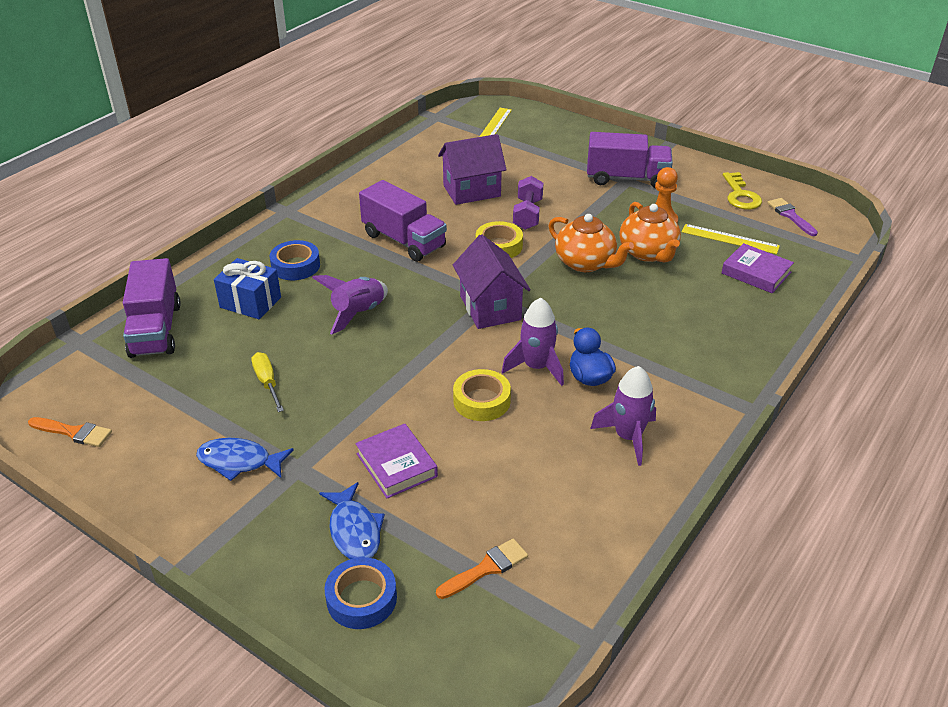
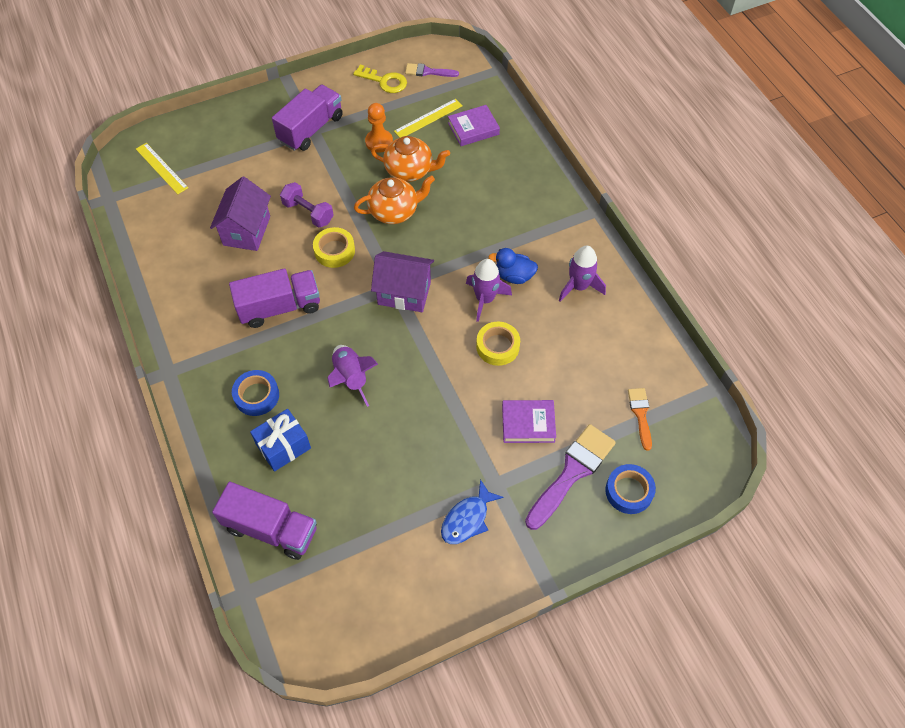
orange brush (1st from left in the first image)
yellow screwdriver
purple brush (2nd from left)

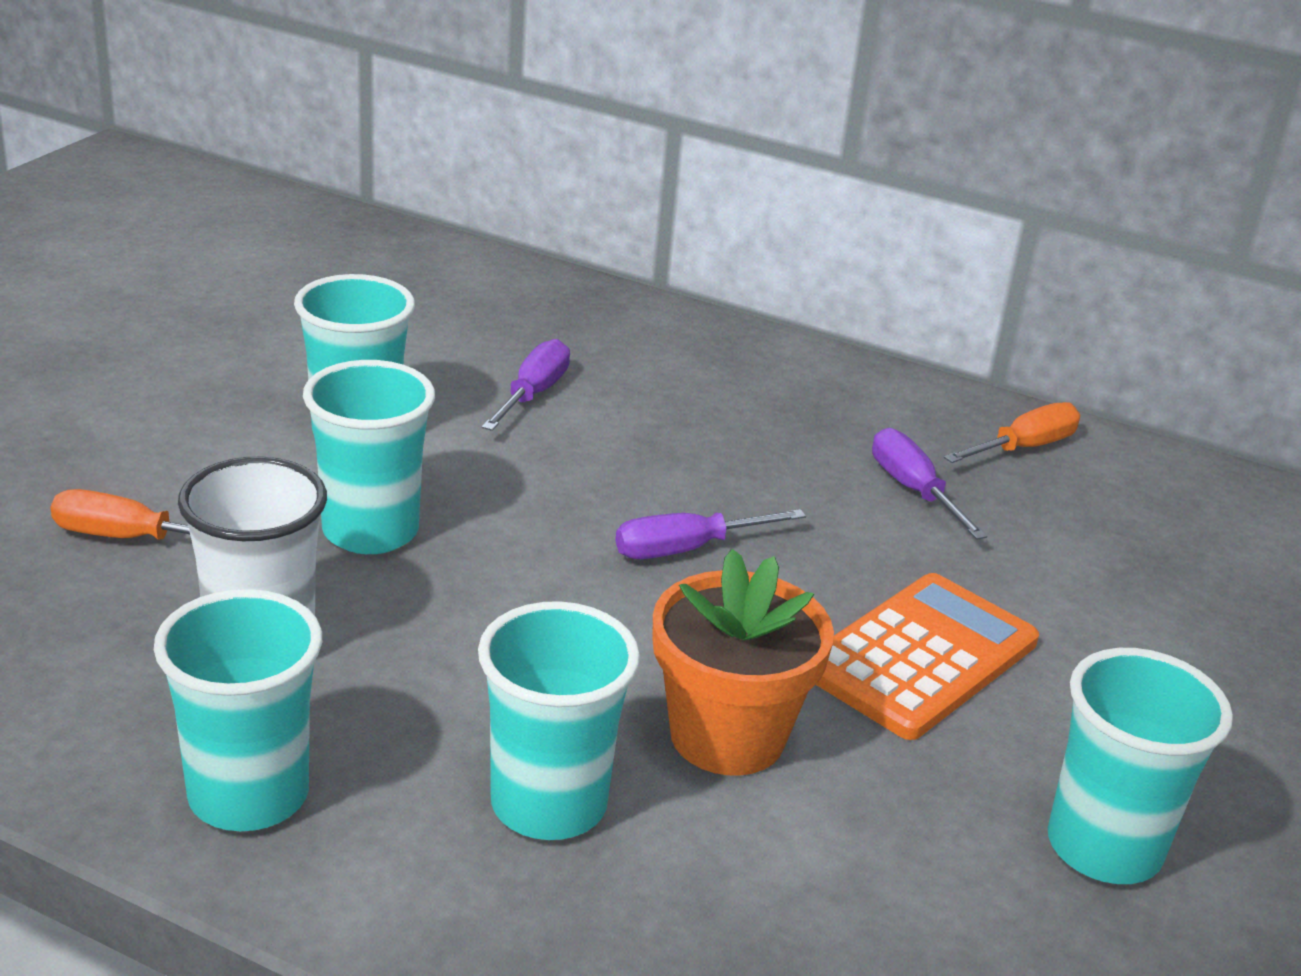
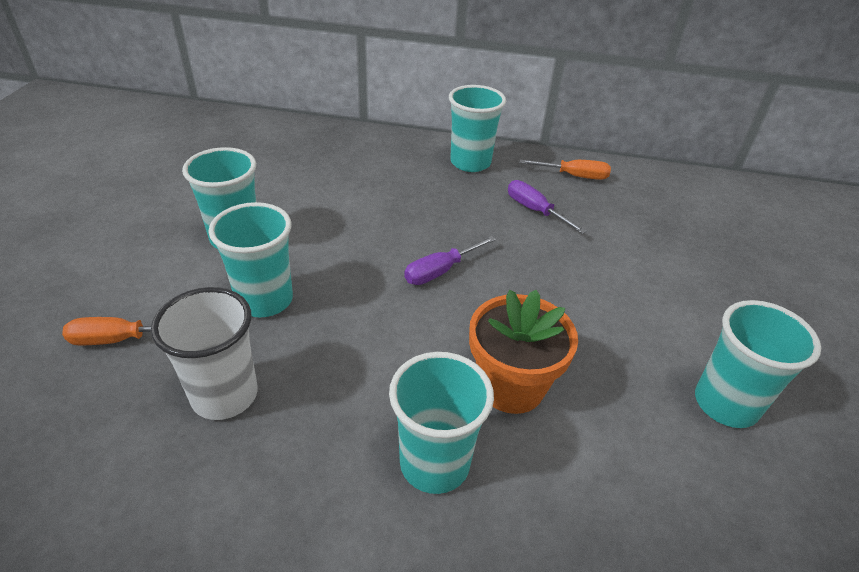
purple screwdriver (1st from left in the first image)
orange calculator
turquoise cup (4th from left)
orange screwdriver (2nd from left)

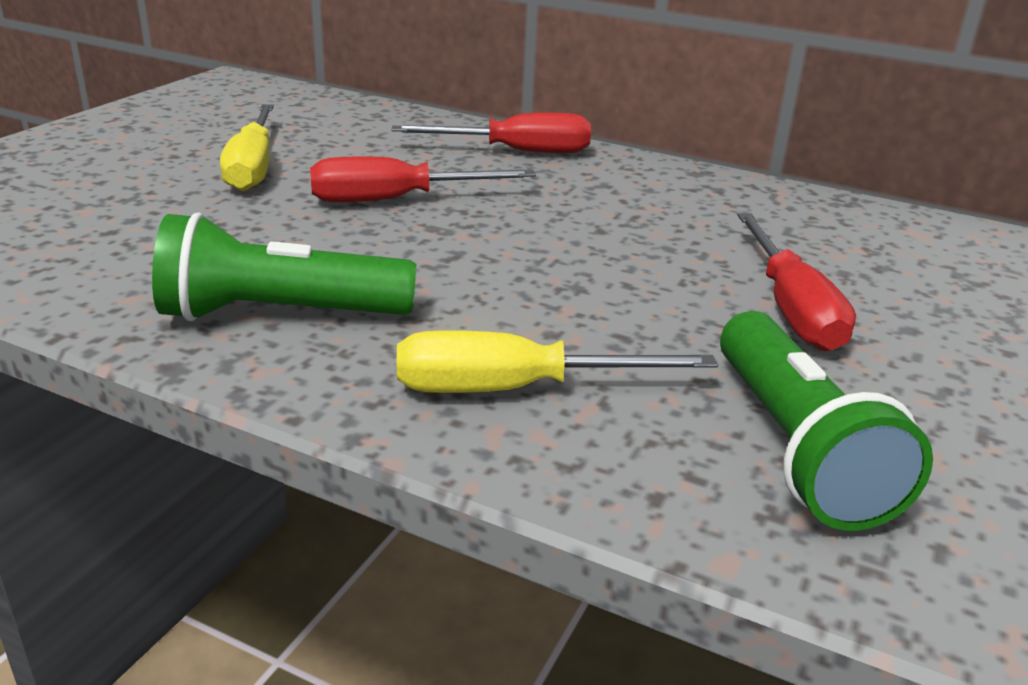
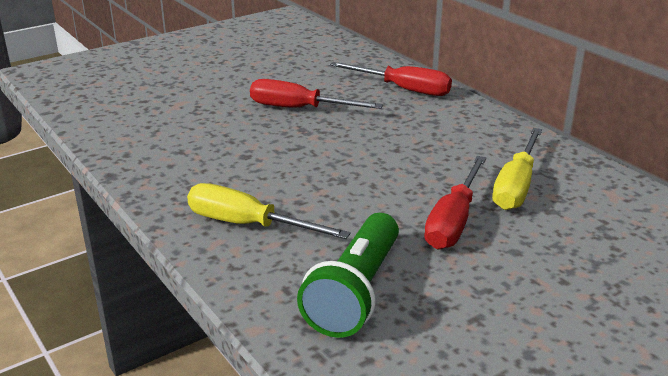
green flashlight (1st from left in the first image)
yellow screwdriver (2nd from left)

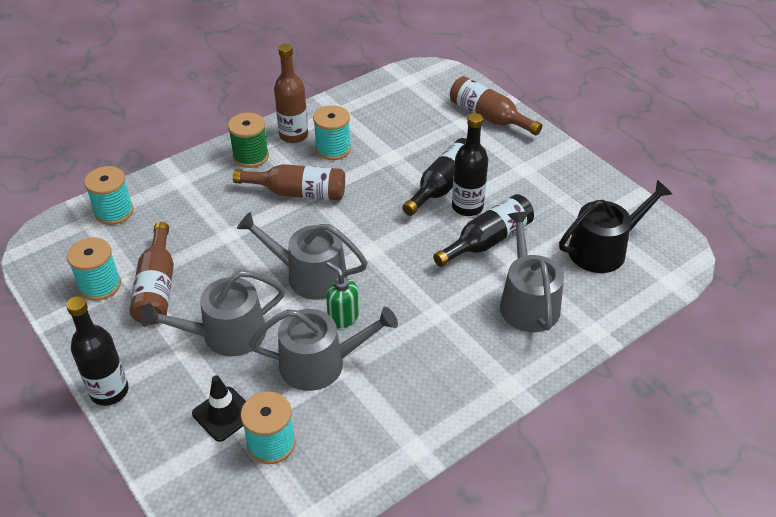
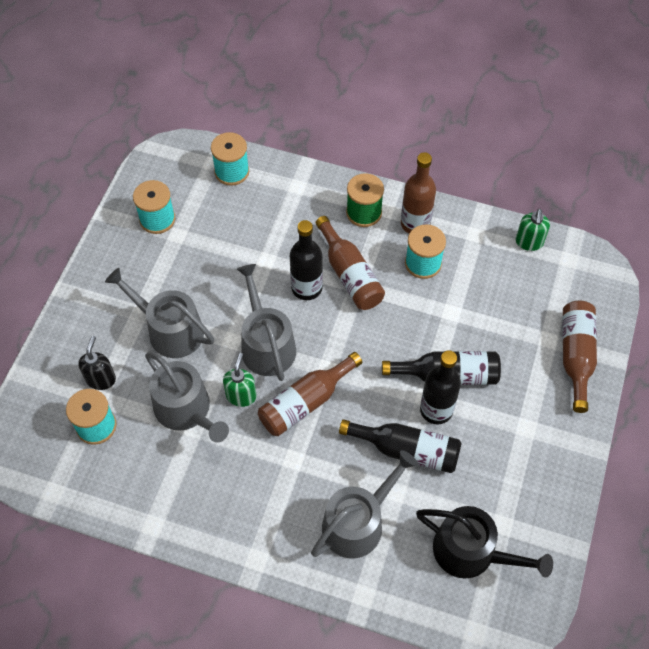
green soap dispenser (2nd from left)
black bottle (1st from left)
brown bottle (1st from left)
black soap dispenser

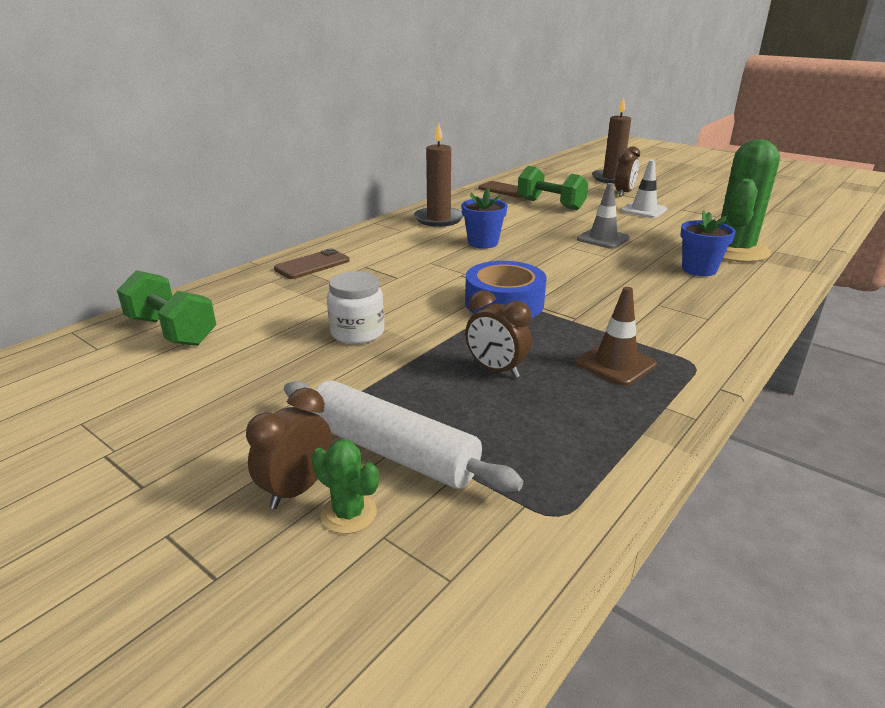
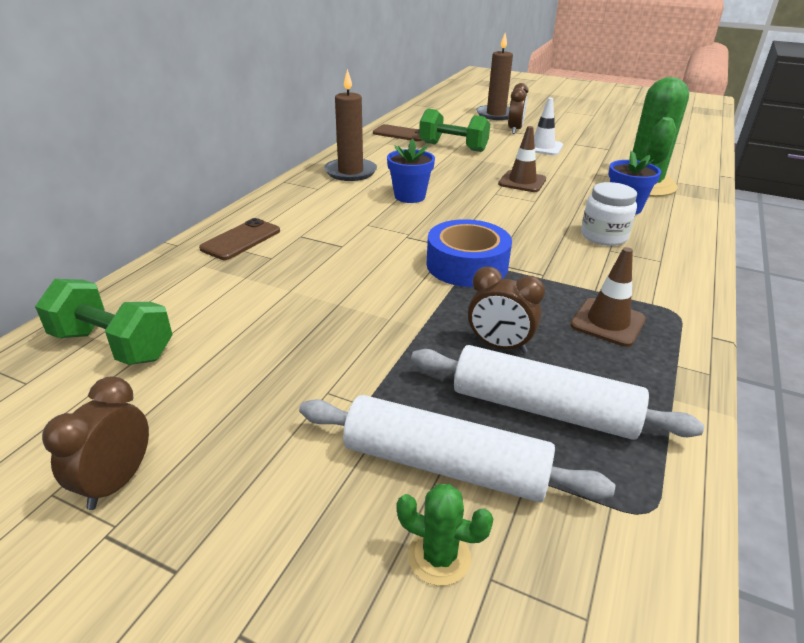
white rolling pin (2nd from left)
brown clock (1st from left)
white jar
brown traffic cone (1st from left)

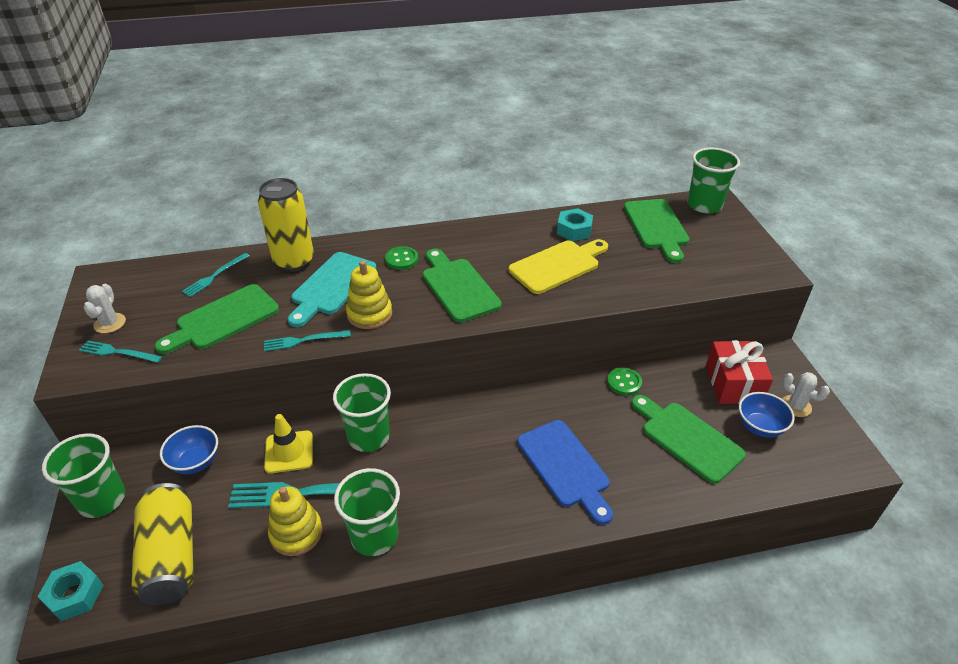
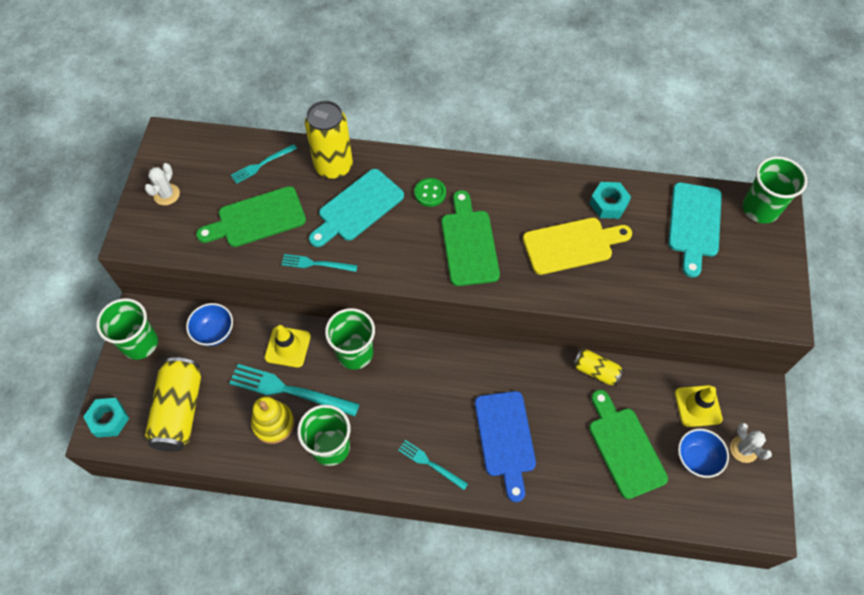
yellow stacking toy (2nd from left in the first image)
turquoise fork (4th from left)
yellow can (3rd from left)
yellow traffic cone (2nd from left)
turquoise cutting board (2nd from left)

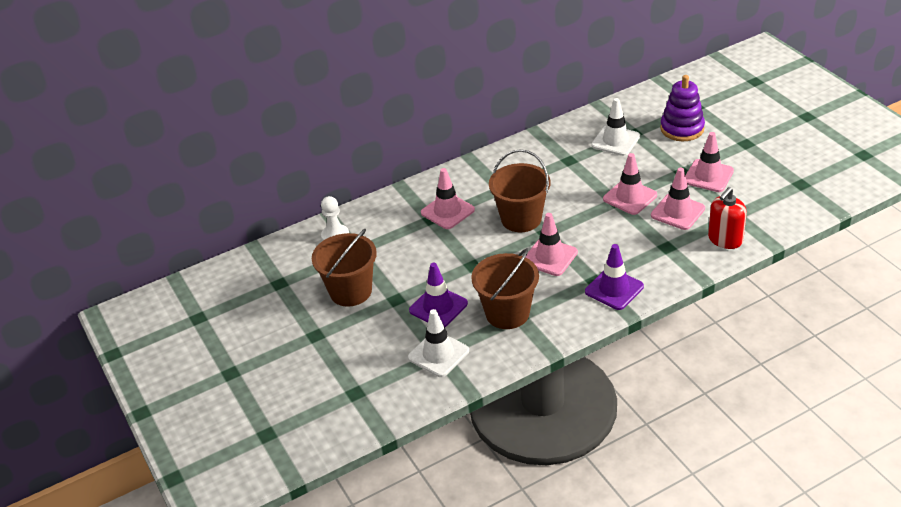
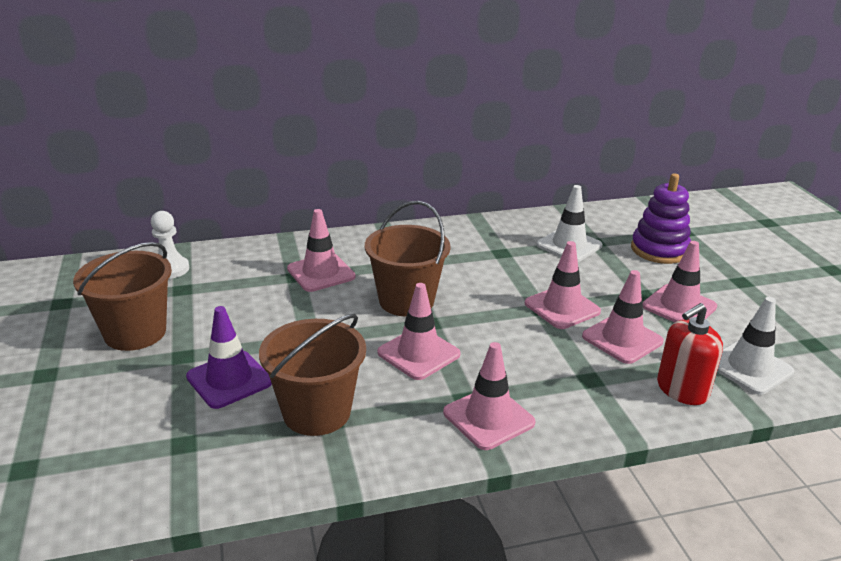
white traffic cone (2nd from left)
pink traffic cone (3rd from left)

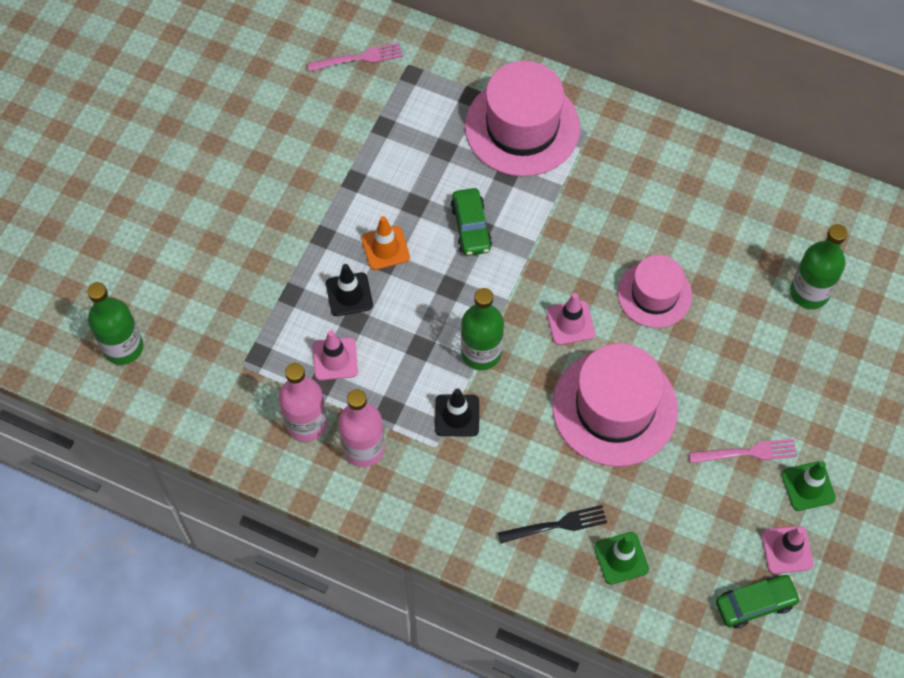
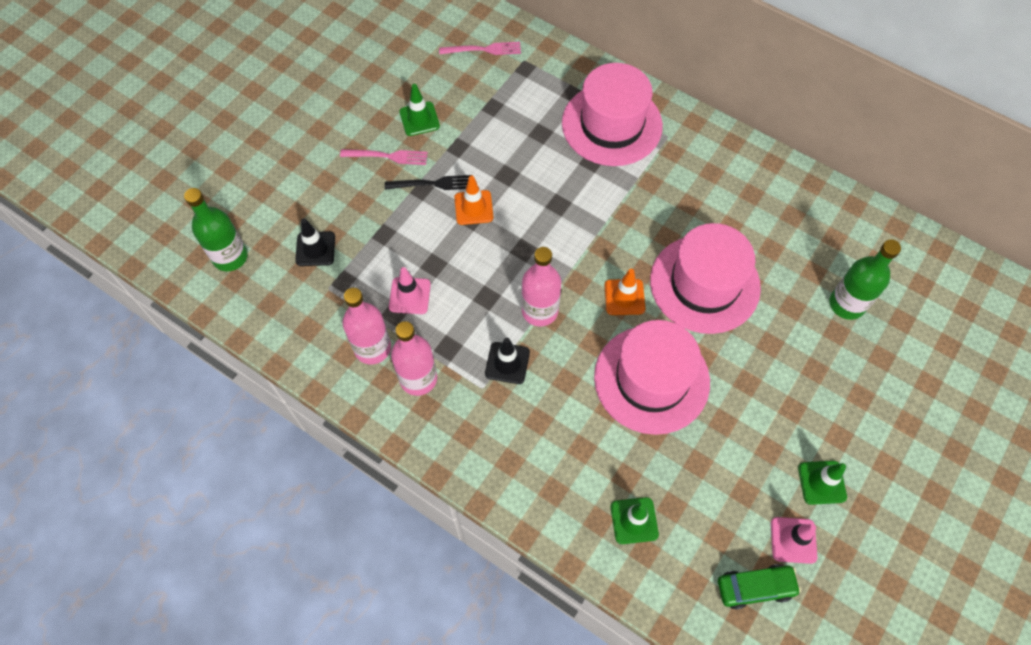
green car (1st from left in the first image)
green traffic cone (1st from left)
black traffic cone (1st from left)
black fork
pink fork (1st from left)
pink bottle (3rd from left)
orange traffic cone (2nd from left)
pink hat (3rd from left)

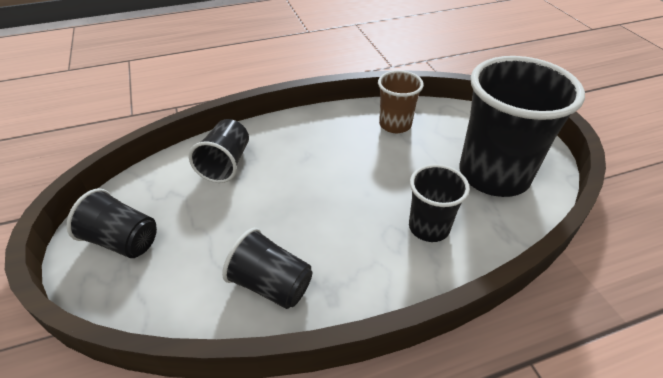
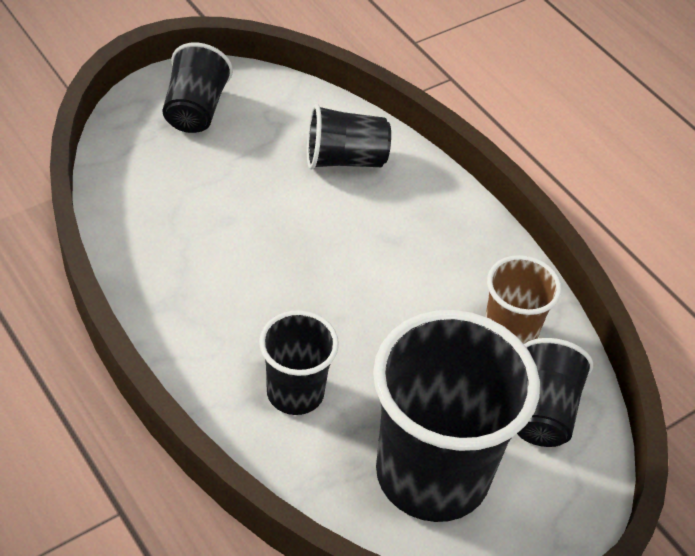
black cup (5th from left)

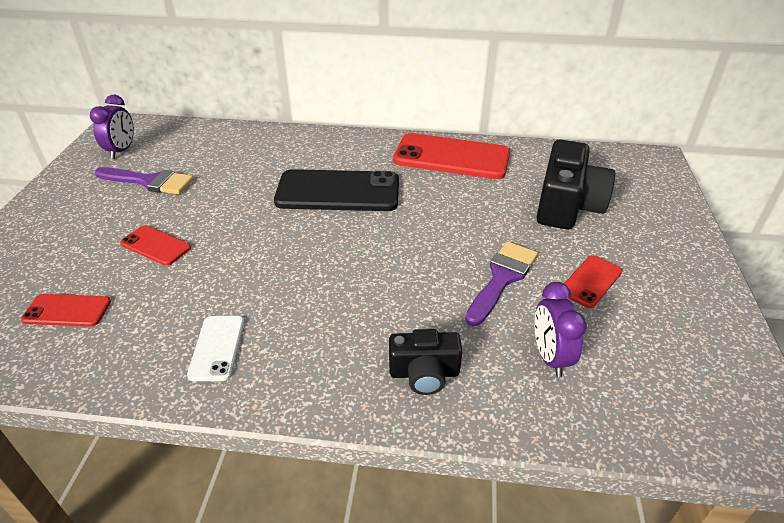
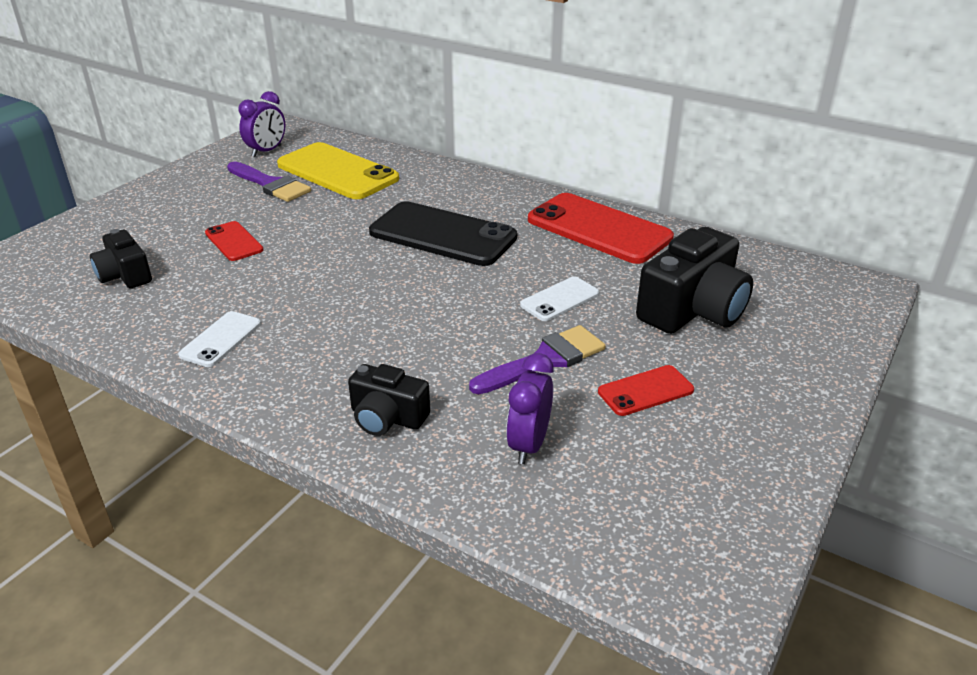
yellow phone
white phone (2nd from left)
black camera (1st from left)

